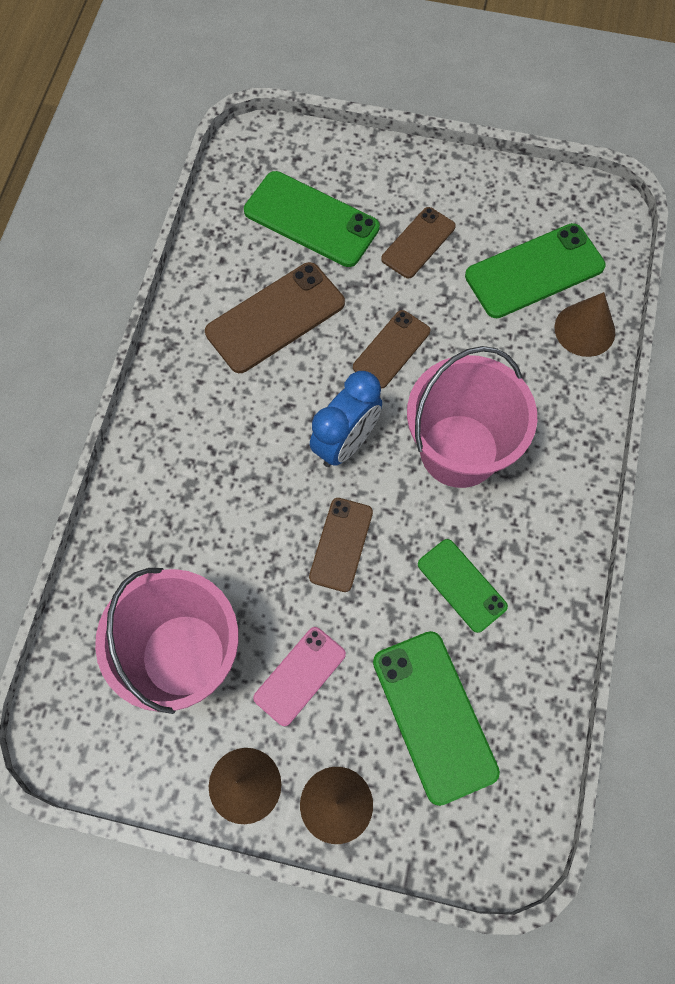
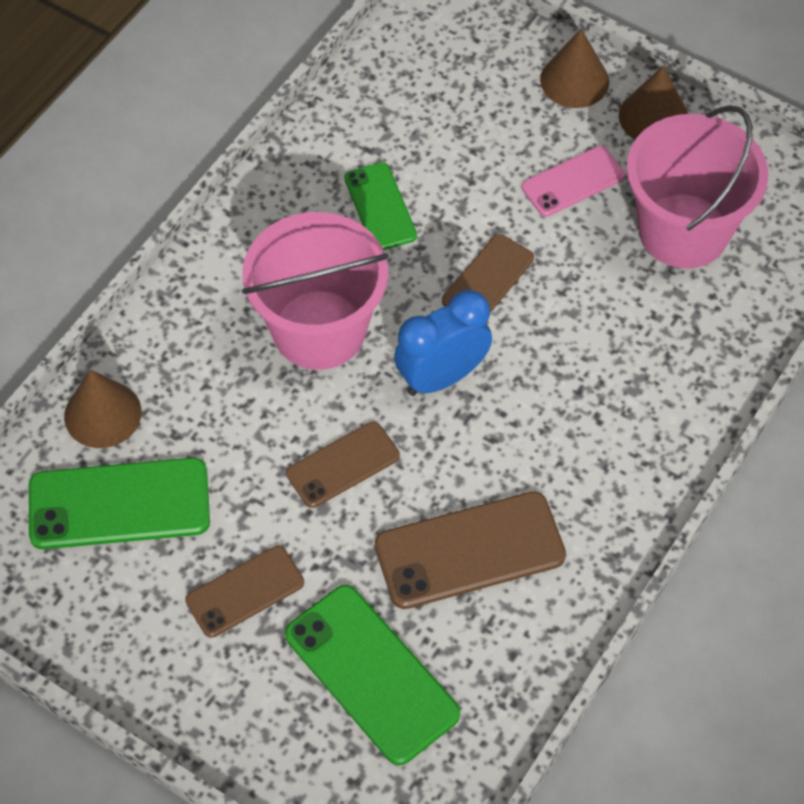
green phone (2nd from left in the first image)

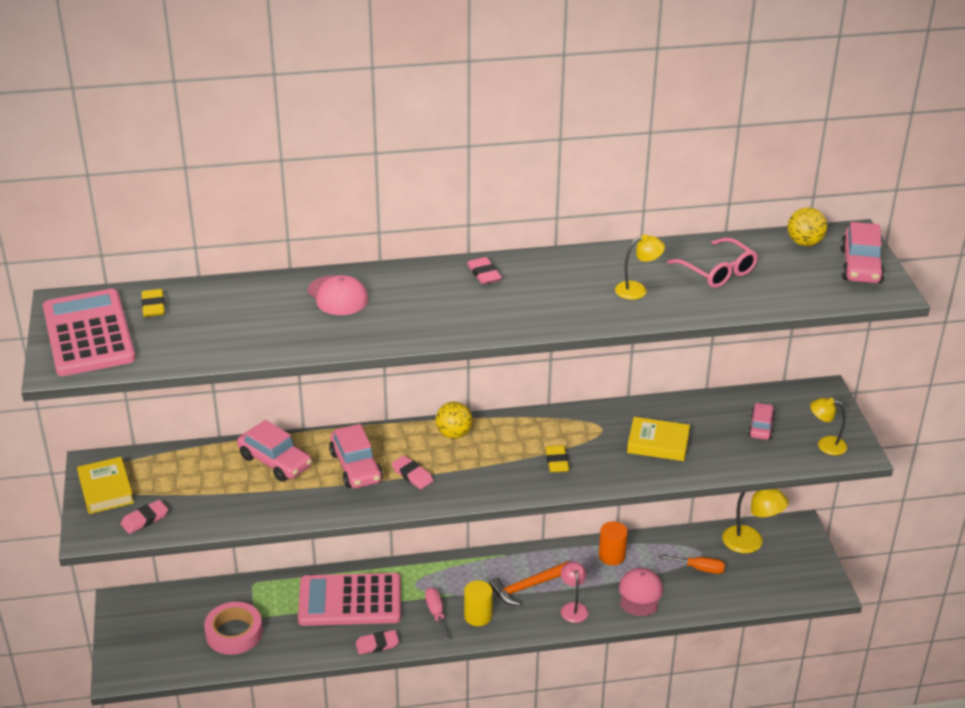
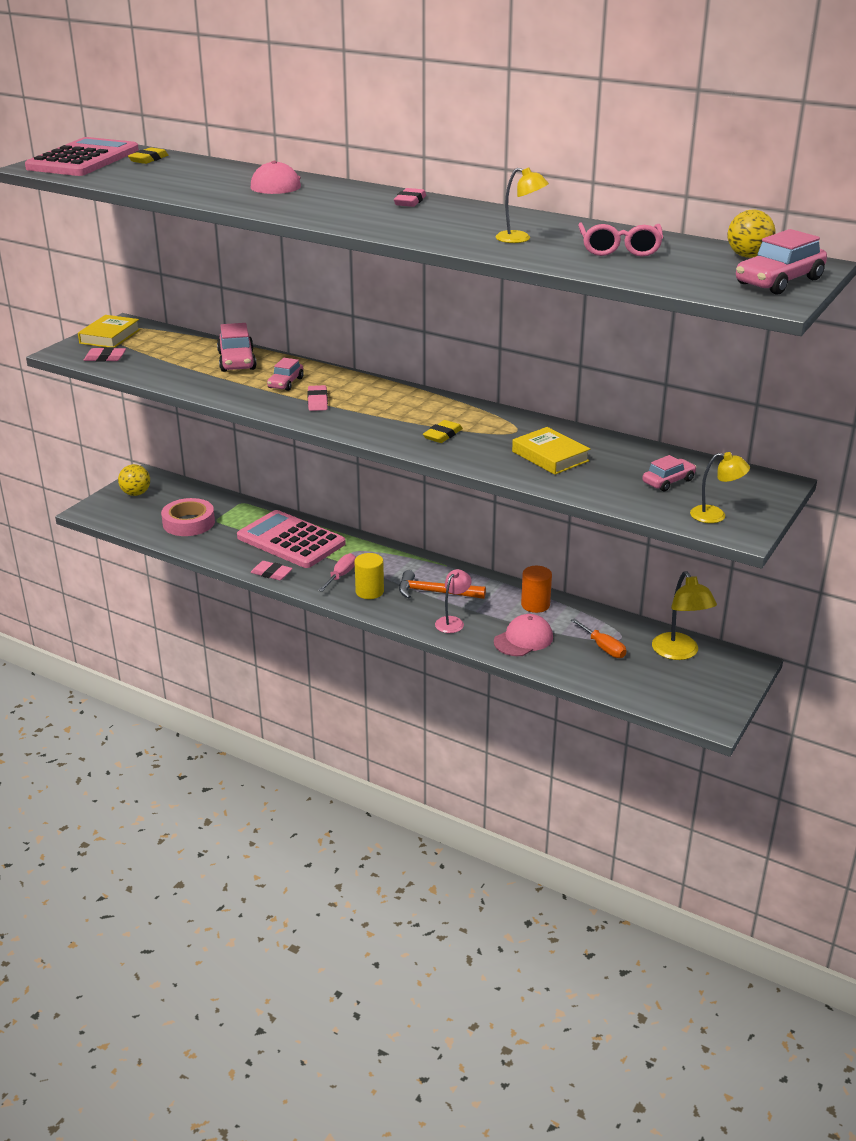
yellow ball (1st from left)
yellow lamp (3rd from left)
pink car (2nd from left)

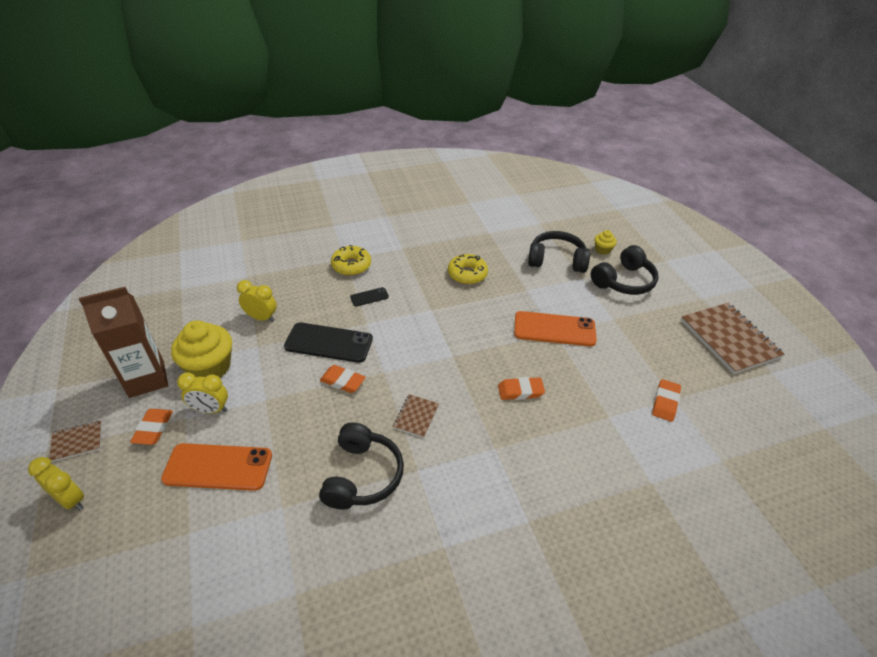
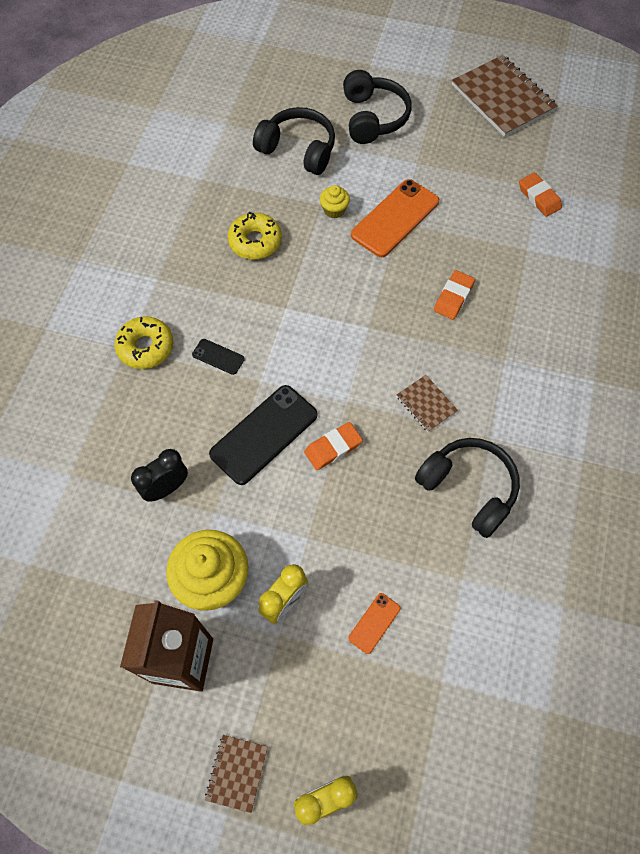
orange eraser (1st from left in the first image)
yellow cupcake (2nd from left)
black clock
black phone (1st from left)
black headphones (1st from left)
brown notebook (3rd from left)
orange phone (1st from left)

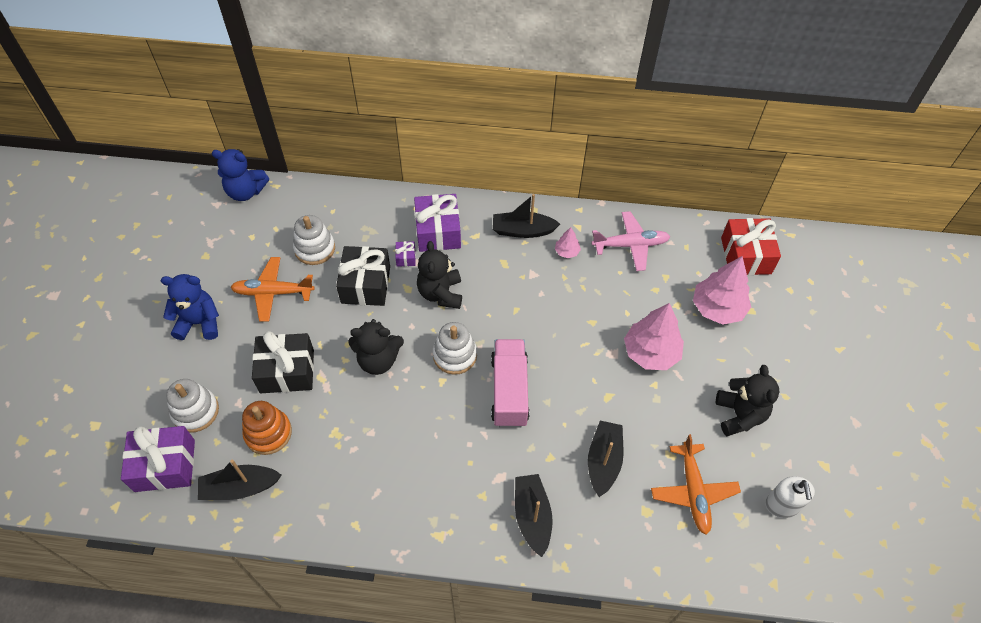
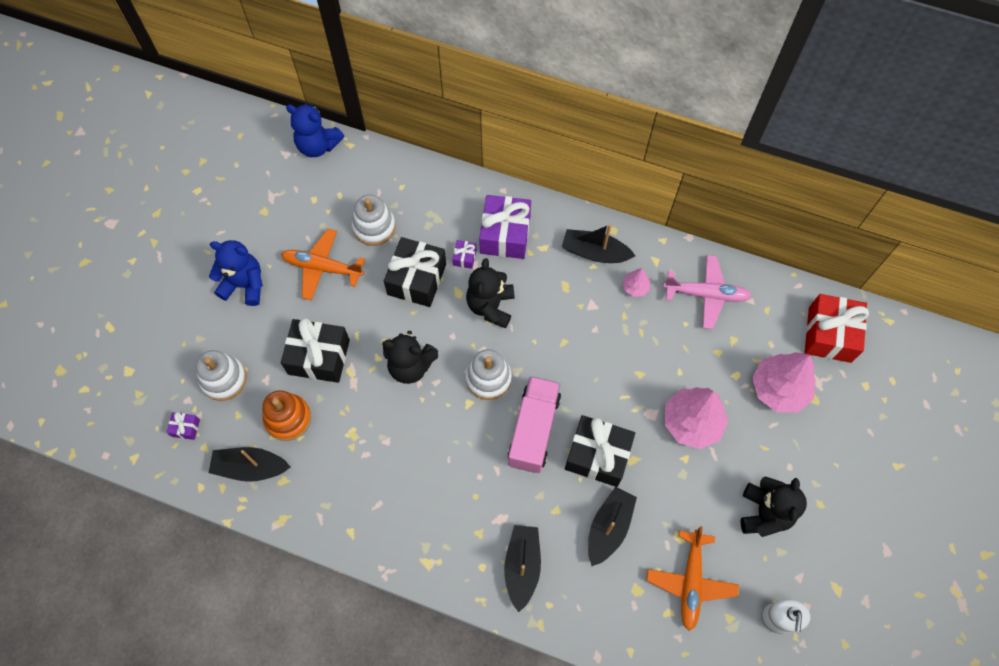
black gift (3rd from left)
purple gift (1st from left)

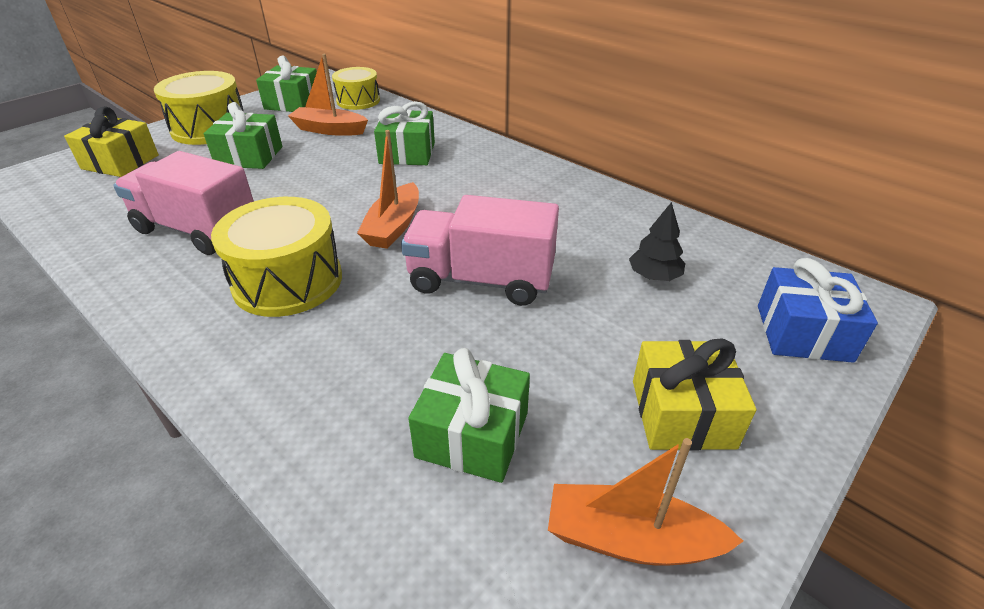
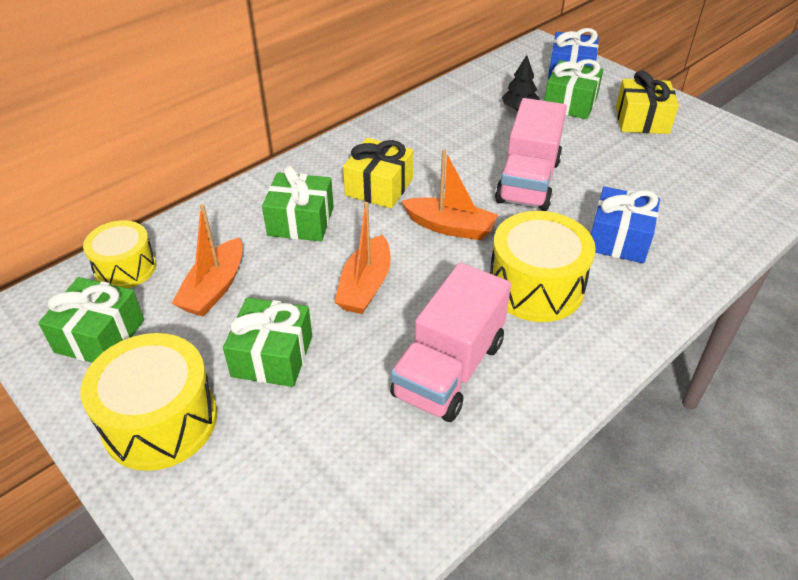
blue gift (2nd from left)
yellow gift (1st from left)
green gift (4th from left)
orange boat (2nd from left)

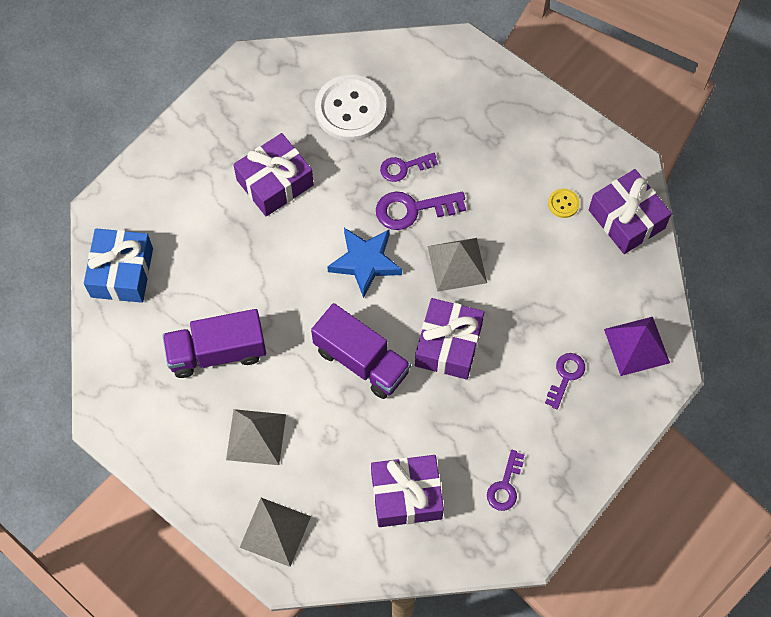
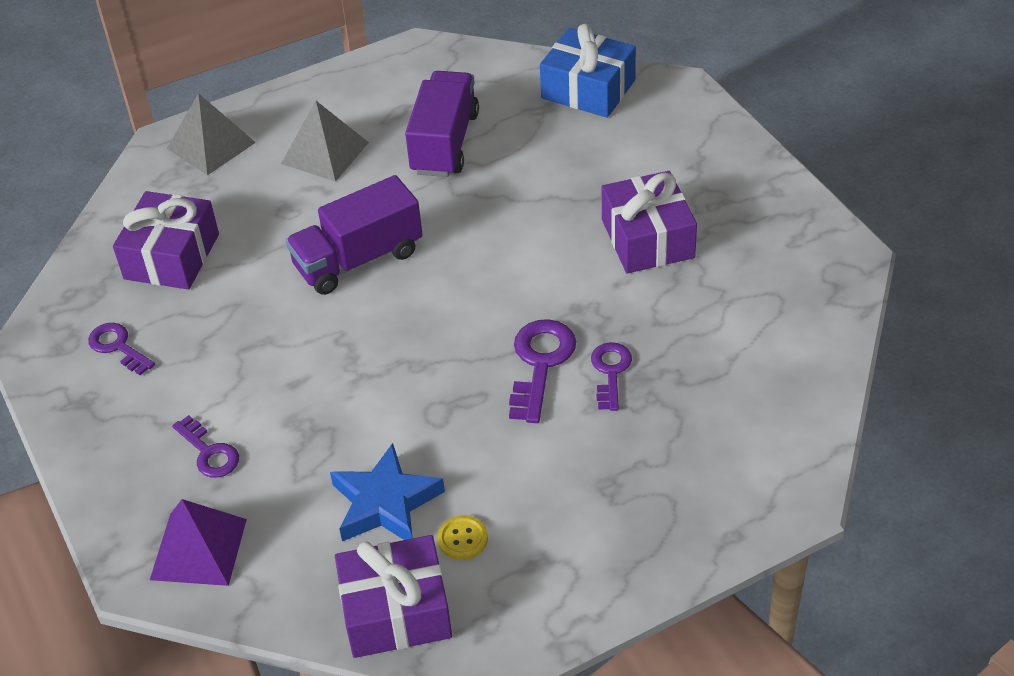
white button
purple gift (3rd from left in the first image)
grey pyramid (3rd from left in the first image)
blue star

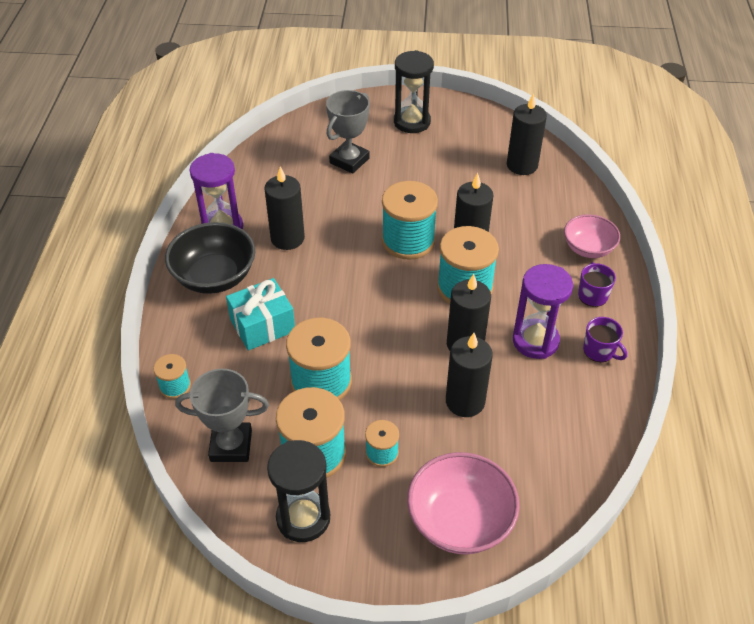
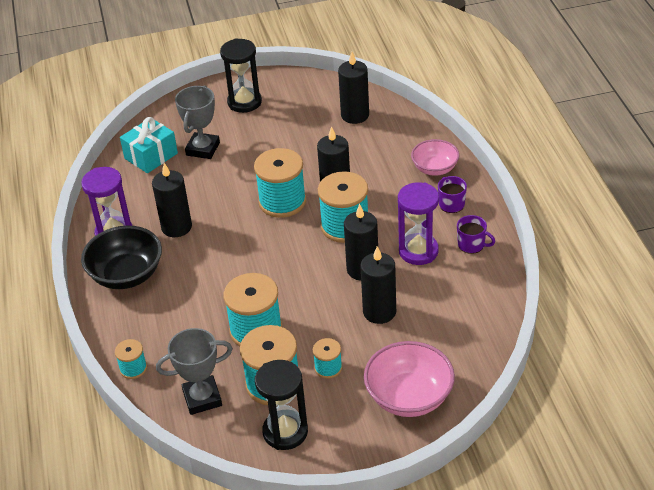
turquoise gift

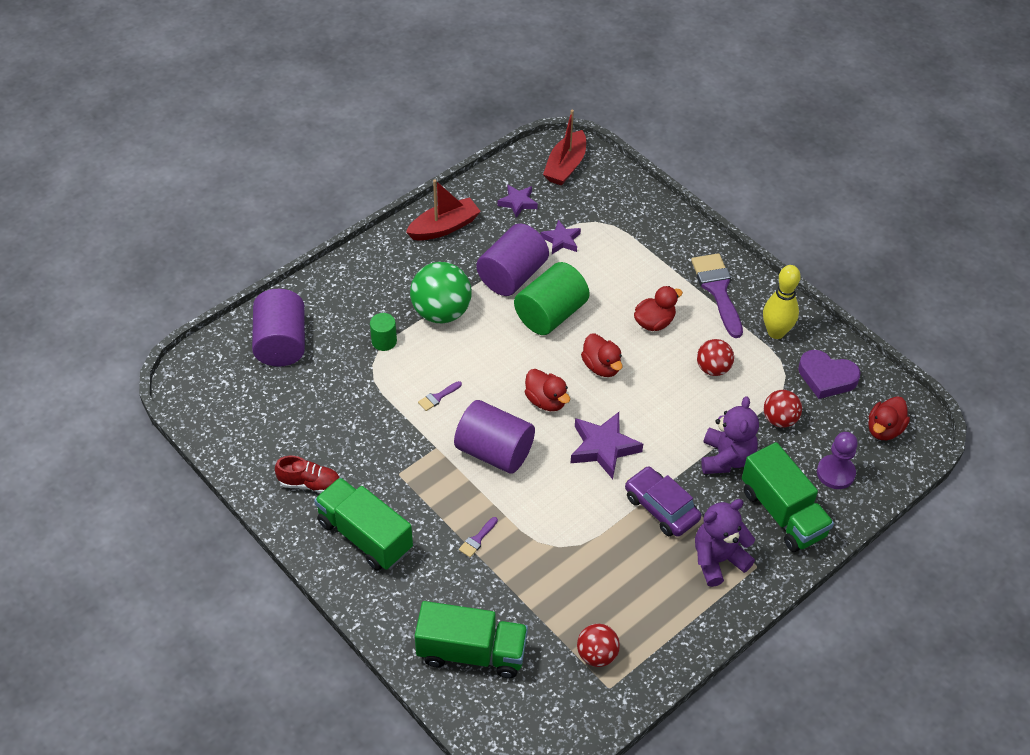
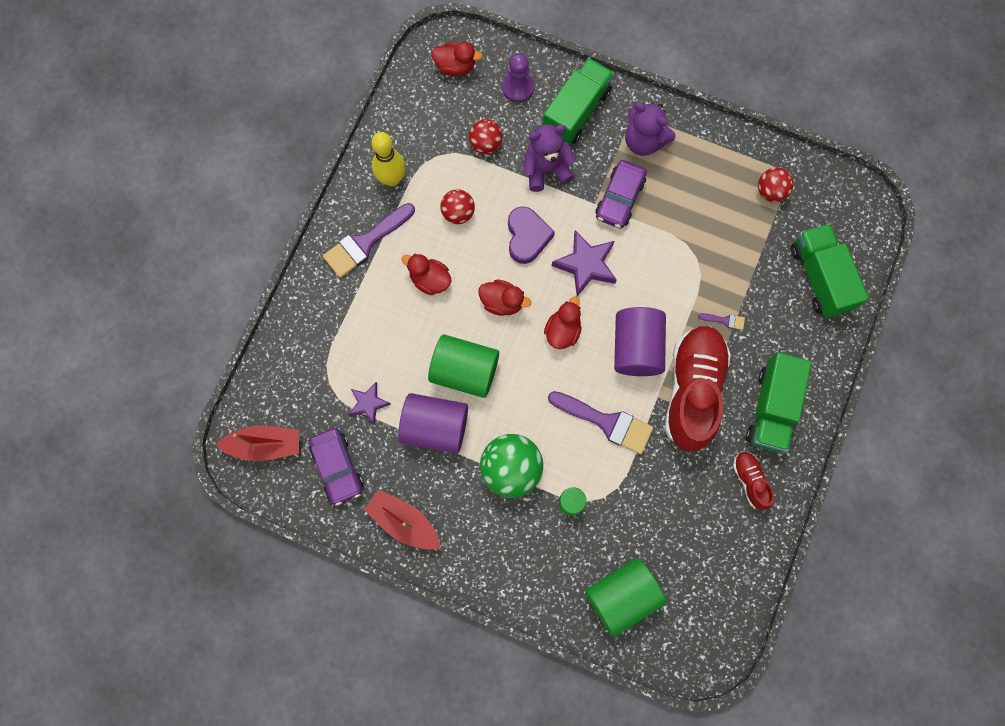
red shoe (1st from left)
purple heart
purple car (1st from left)
green cylinder (3rd from left)
red duck (3rd from left)
purple brush (2nd from left)

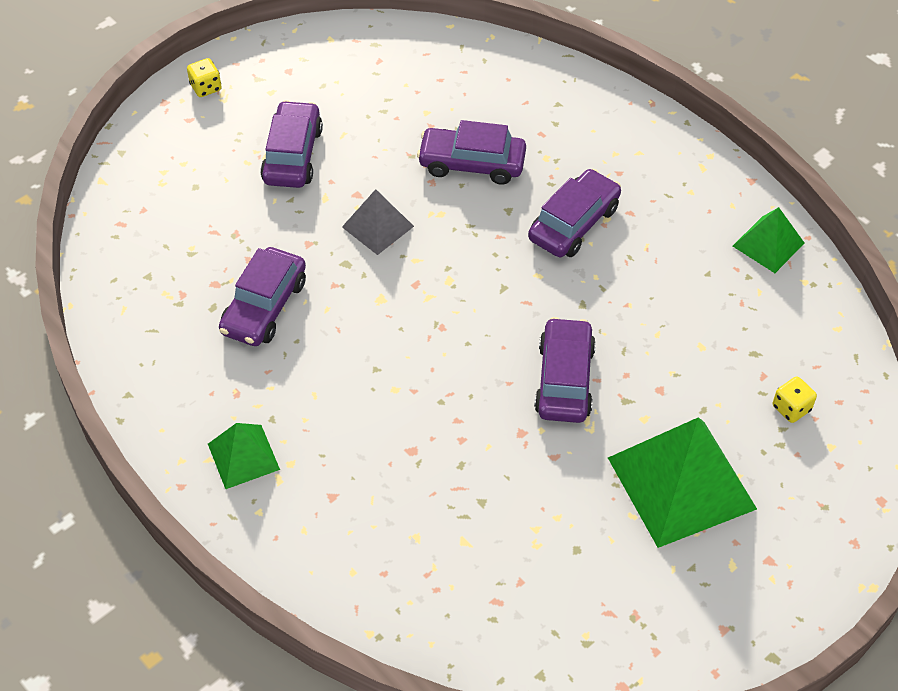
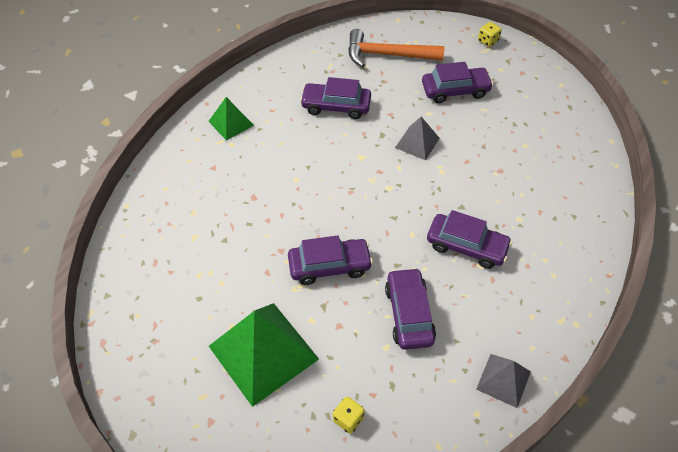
orange hammer
purple car (3rd from left)
grey pyramid (2nd from left)

